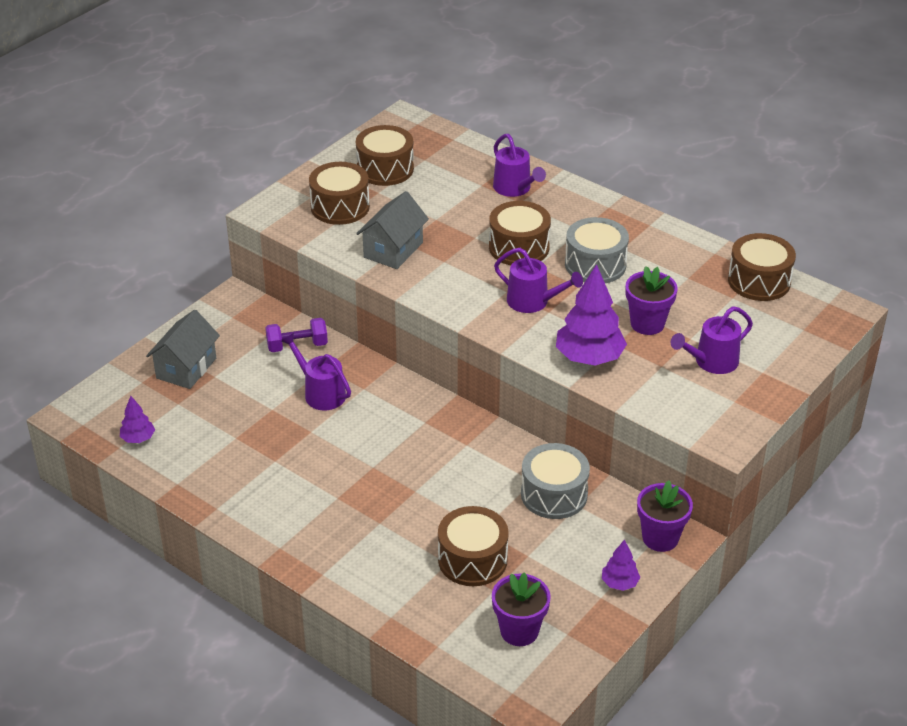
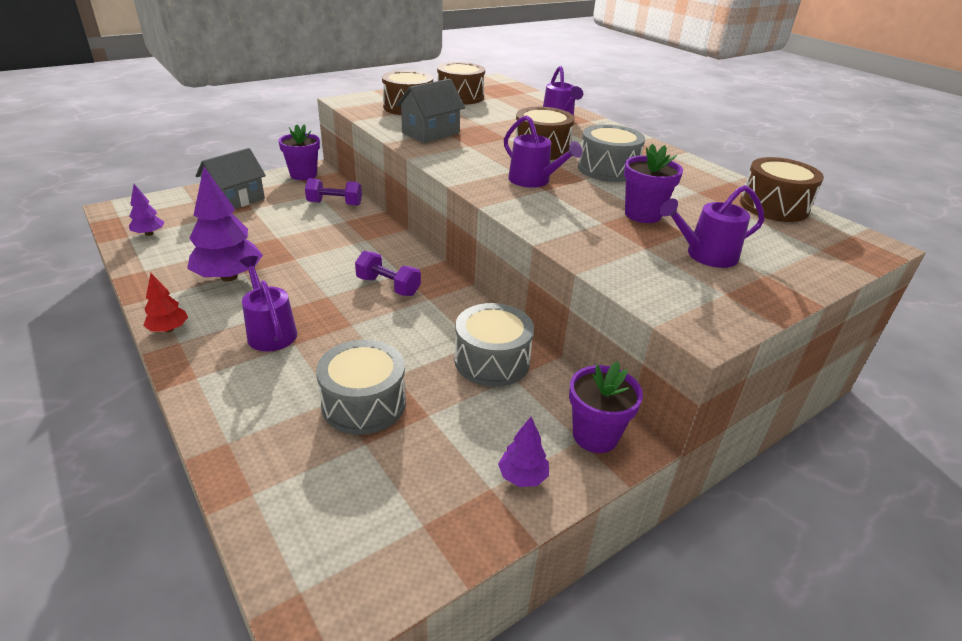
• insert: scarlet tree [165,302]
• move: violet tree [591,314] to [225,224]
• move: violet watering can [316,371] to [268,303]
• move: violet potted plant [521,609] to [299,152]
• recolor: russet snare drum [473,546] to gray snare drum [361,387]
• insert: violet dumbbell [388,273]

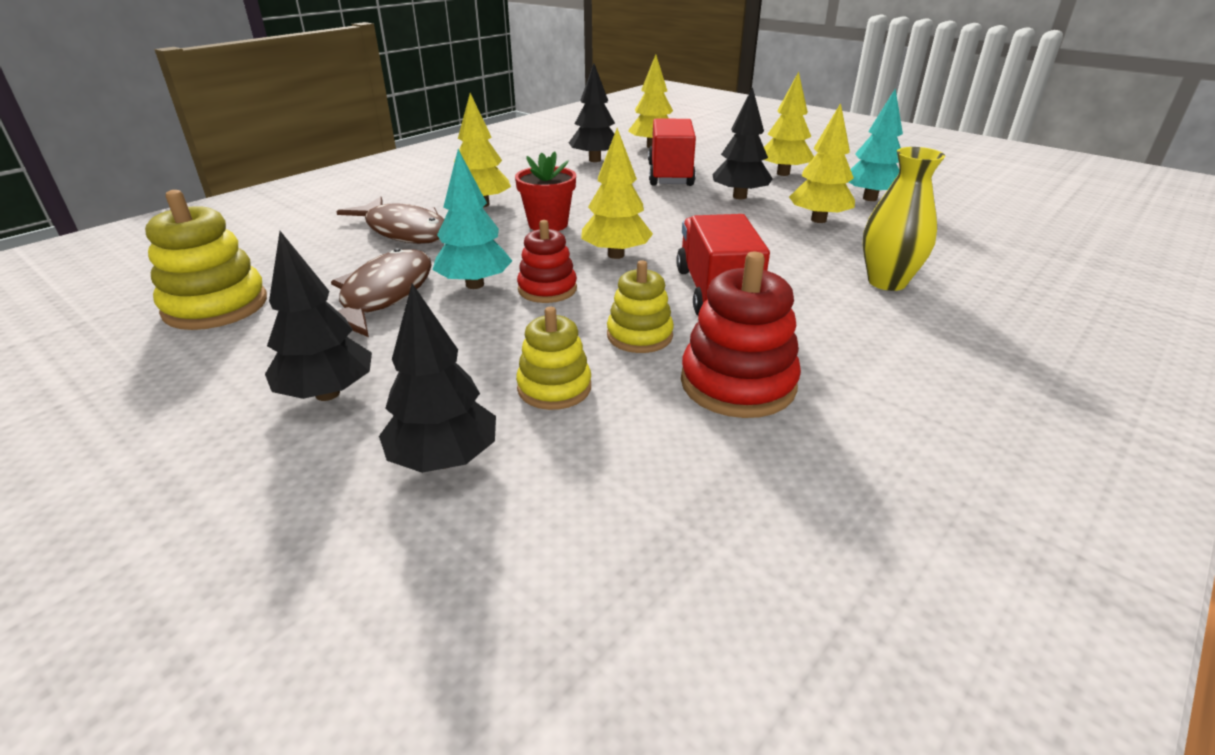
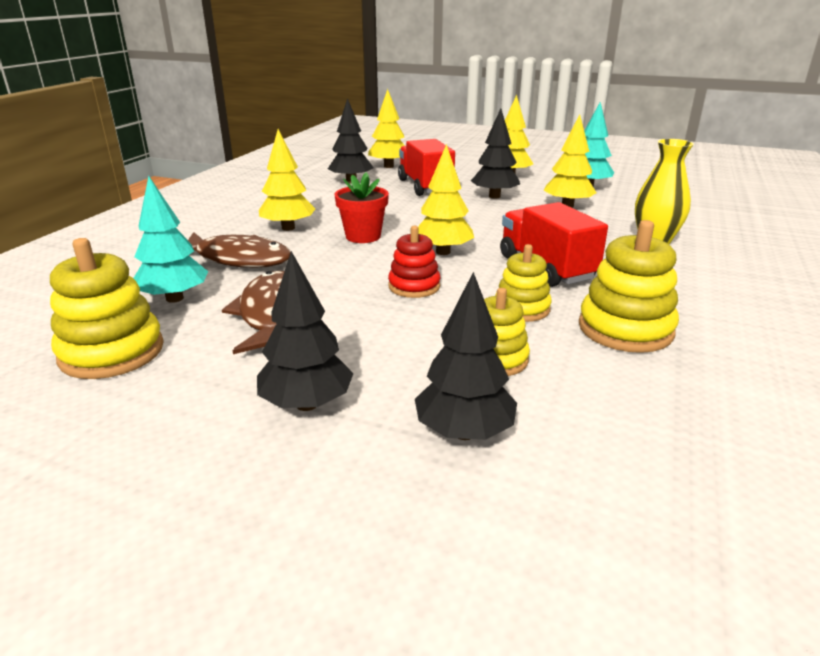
• move: aqua tree [472,219] to [170,239]
• recolor: scarlet stacking toy [741,335] to bright yellow stacking toy [629,286]

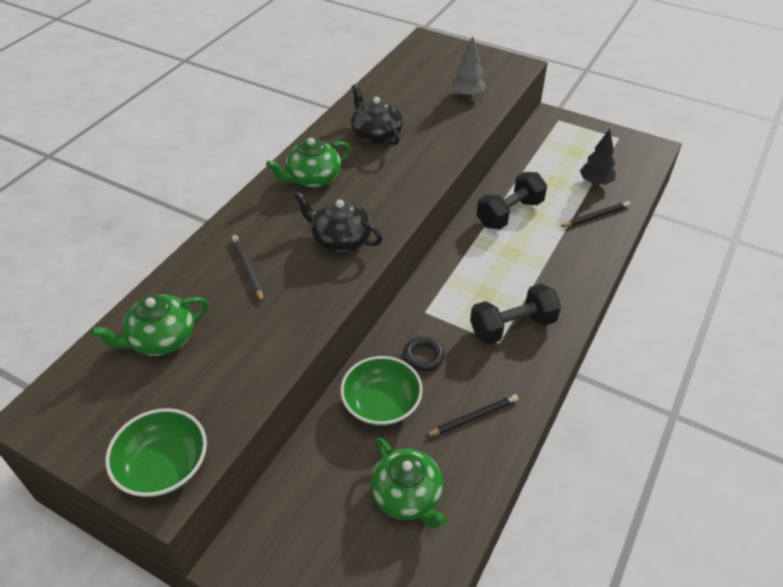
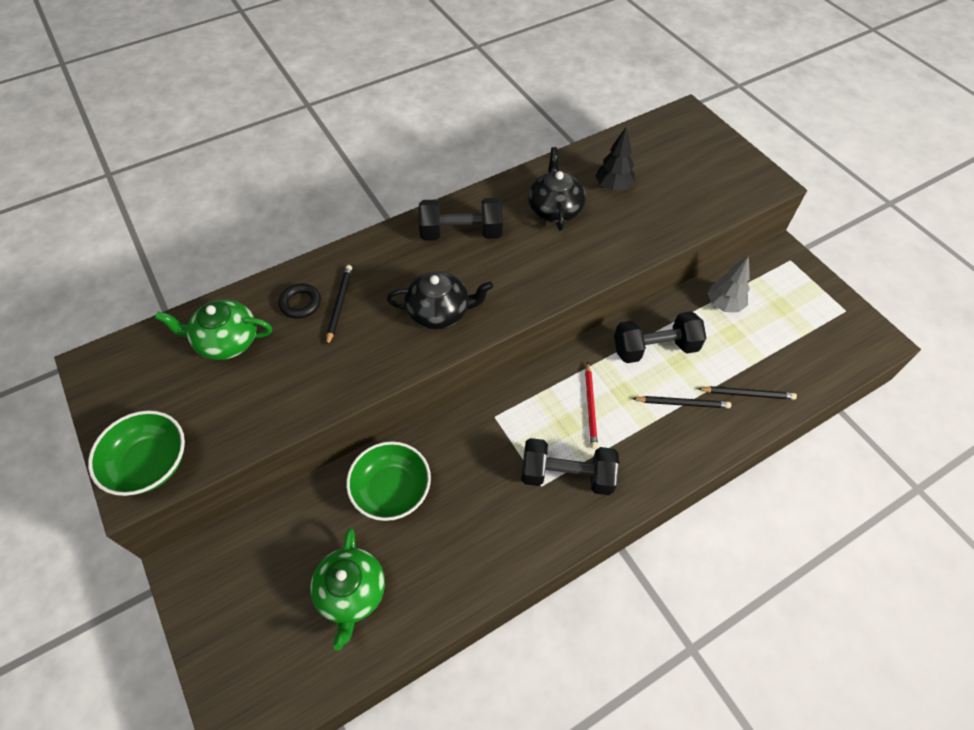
• move: ebony torus [424,354] to [299,301]
• rotate: ebony china teapot [338,222] = [440,300] 120 degrees clockwise
• replace: green china teapot [308,163] to ebony dumbbell [460,219]
• insert: scarlet lead pencil [591,405]
• move: ebony tree [598,157] to [615,159]
• move: ebony lead pencil [472,415] to [681,402]
• move: gray tree [469,67] to [728,284]

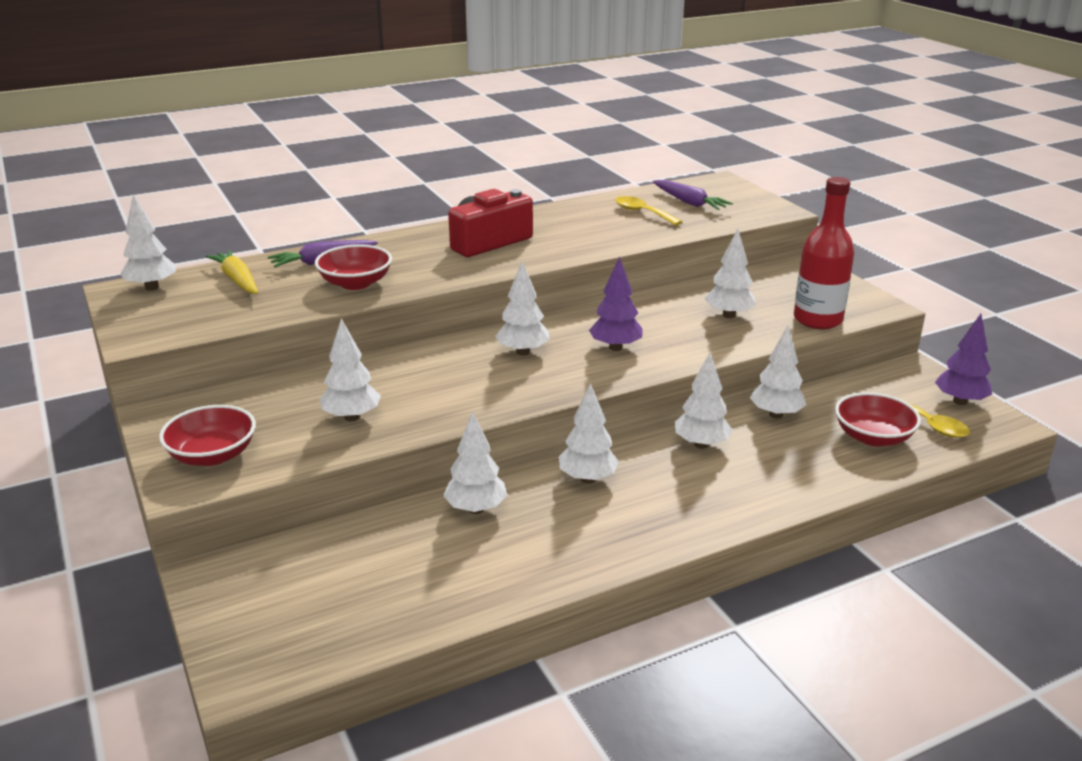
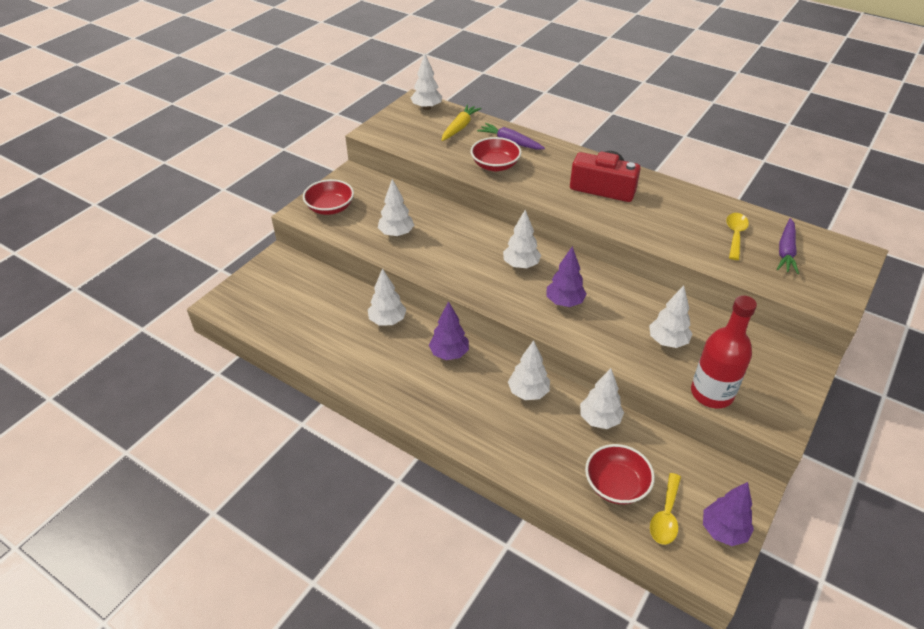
• recolor: white tree [589,433] to violet tree [449,330]

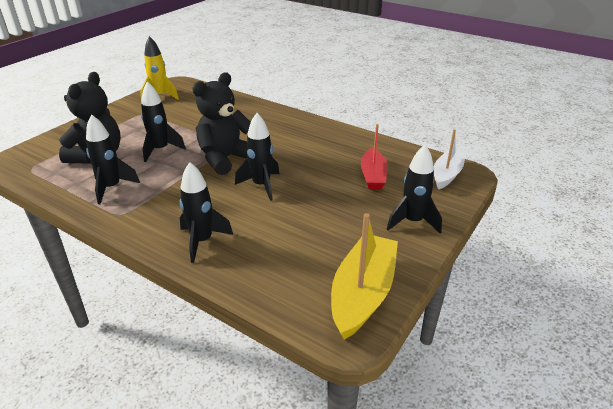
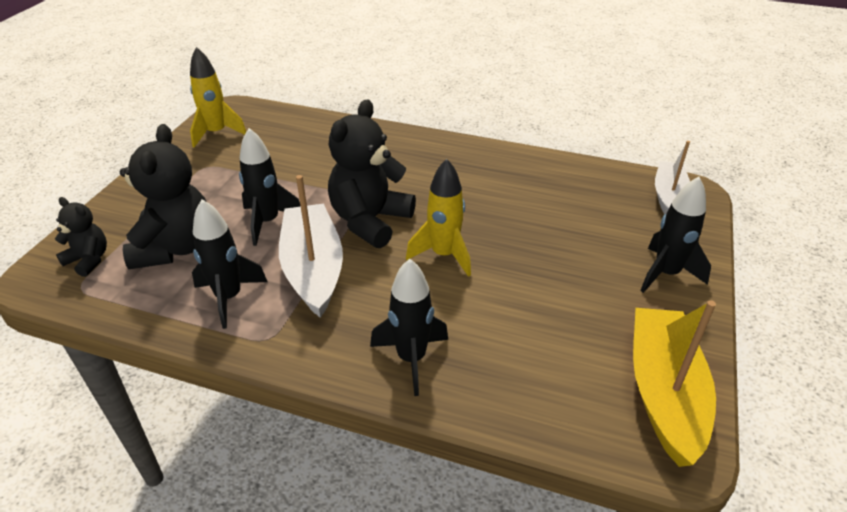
• insert: ebony teddy [81,237]
• insert: white boat [311,246]
• recolor: ebony spaceship [257,157] to bright yellow spaceship [438,218]
• delete: scarlet boat [374,157]

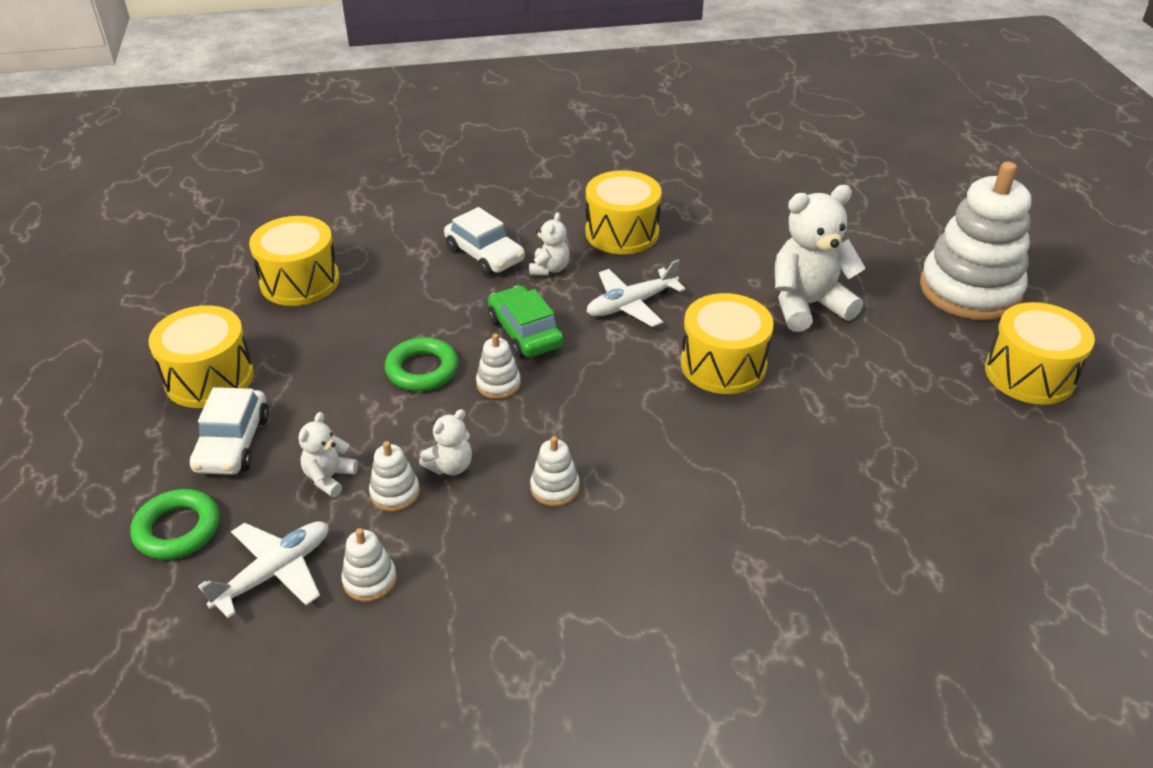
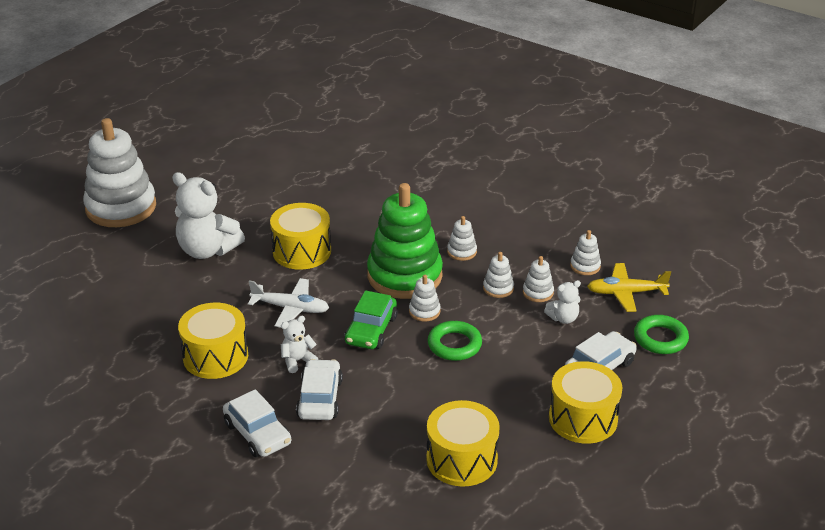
• insert: white toy car [257,423]
• insert: green stacking toy [405,241]
• replace: white teddy [445,442] to white stacking toy [498,275]
• recolor: white aeroplane [263,569] to bright yellow aeroplane [629,287]
• delete: bright yellow snare drum [1040,353]

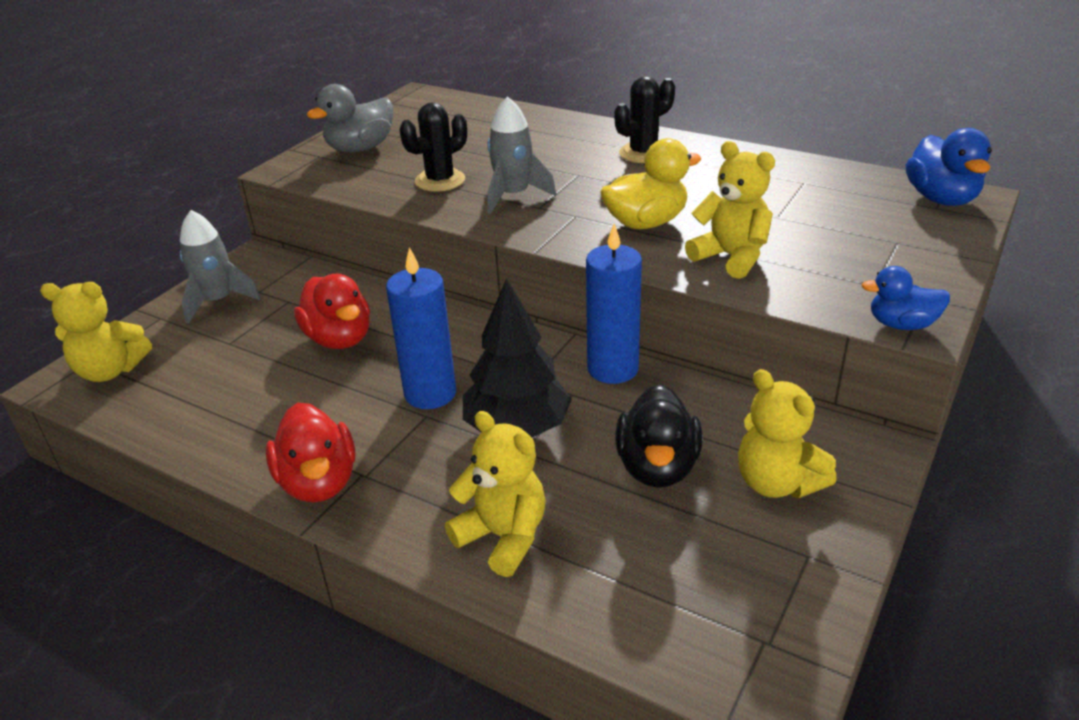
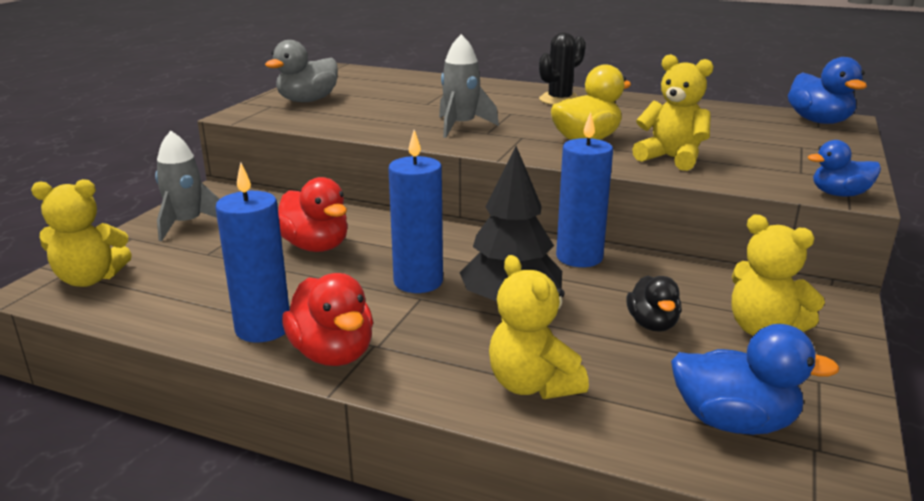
• insert: cobalt pillar candle [252,253]
• rotate: bright yellow teddy [495,494] = [539,327] 150 degrees counterclockwise
• resize: ebony rubber duck [659,436] = [654,304] x0.65
• insert: cobalt rubber duck [755,379]
• delete: ebony saguaro cactus [433,147]

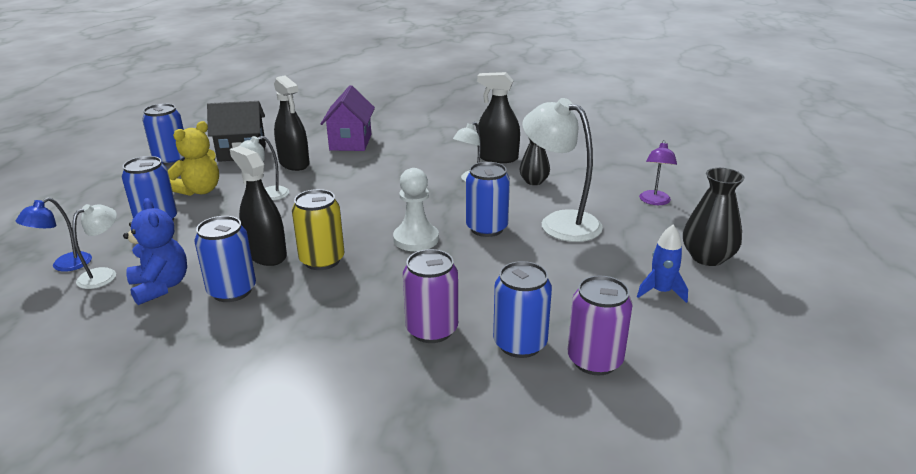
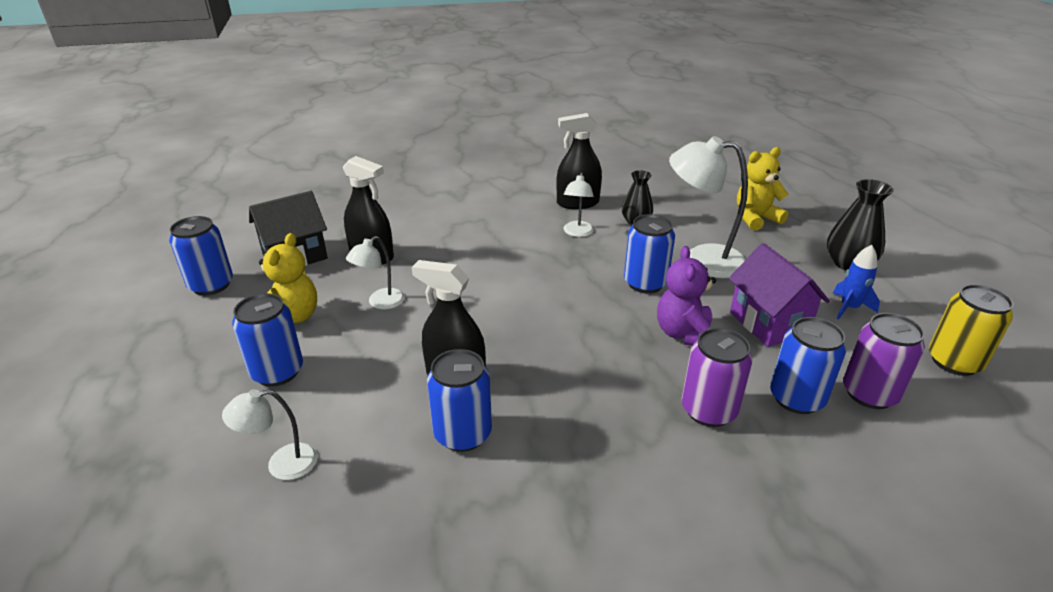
• rotate: white lamp [94,246] = [270,434] 120 degrees counterclockwise
• insert: violet teddy [686,296]
• move: violet house [348,118] to [779,295]
• replace: violet lamp [658,172] to bright yellow teddy [763,189]
• move: bright yellow soda can [318,229] to [971,330]
• delete: cobalt lamp [54,235]
• delete: cobalt teddy [155,251]
• delete: white pawn [416,209]

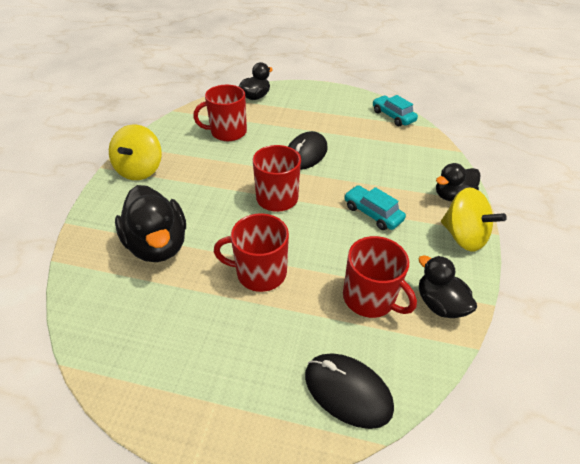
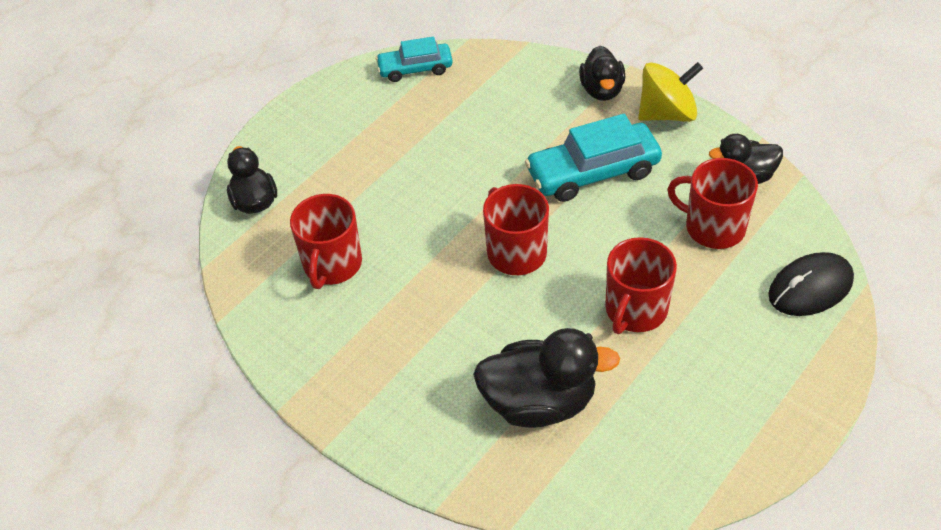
• resize: aqua toy car [375,207] = [593,158] x1.61
• rotate: scarlet coffee mug [380,277] = [712,203] 135 degrees counterclockwise
• delete: bright yellow toy top [135,152]
• delete: ebony mouse [308,150]

